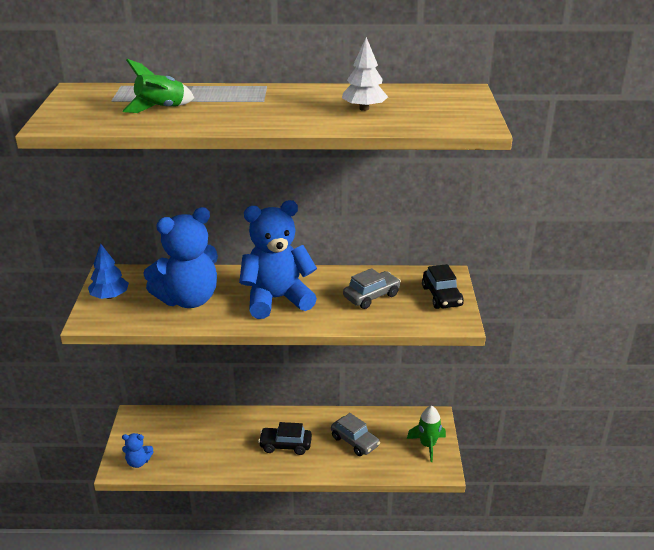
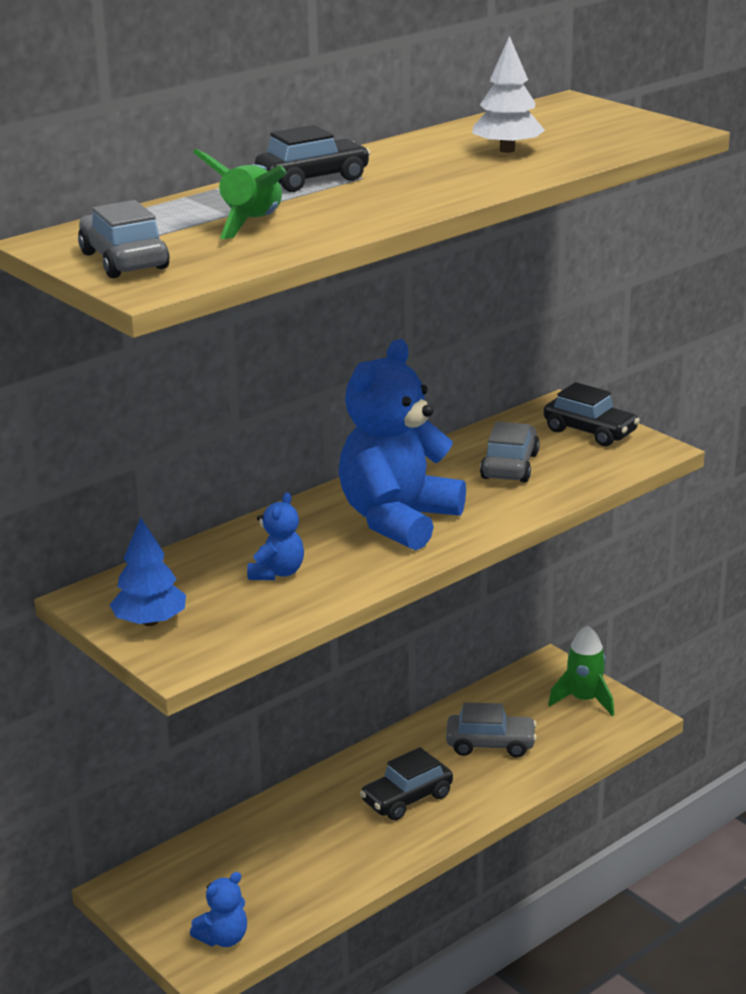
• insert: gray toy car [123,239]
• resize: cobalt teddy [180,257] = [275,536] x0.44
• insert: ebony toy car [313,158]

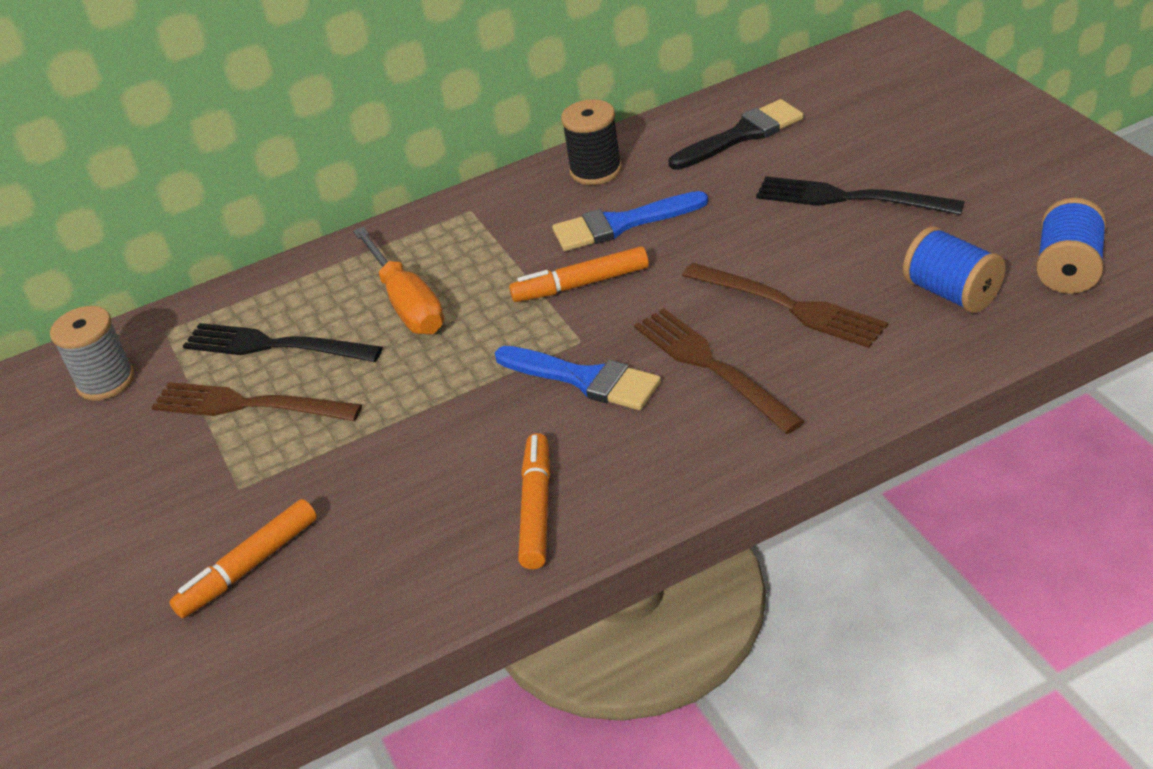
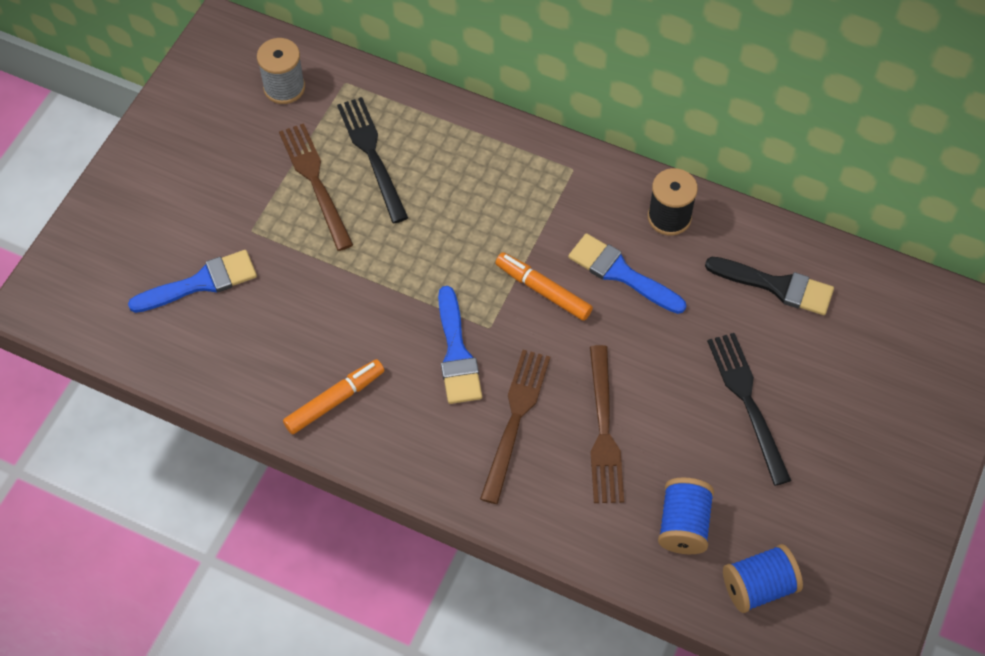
• replace: orange-coloured felt pen [243,558] to cobalt brush [192,281]
• delete: orange-coloured hand screwdriver [398,281]

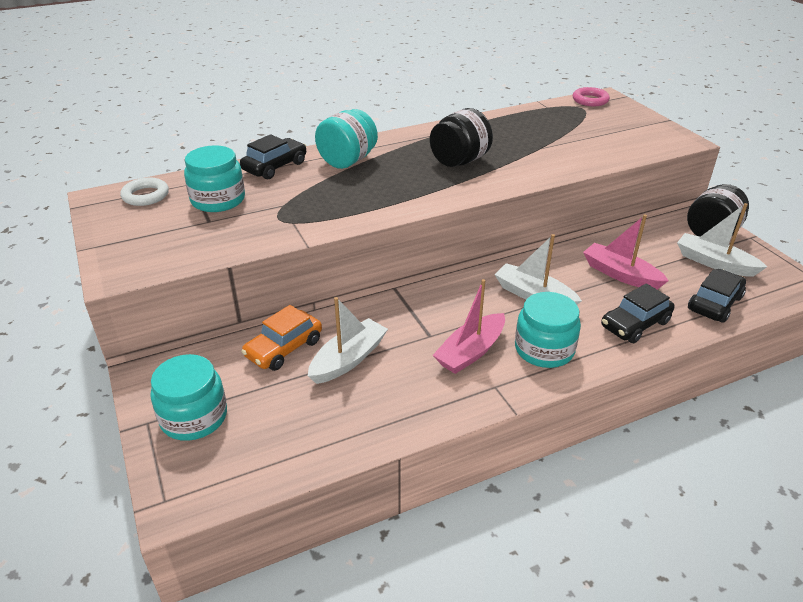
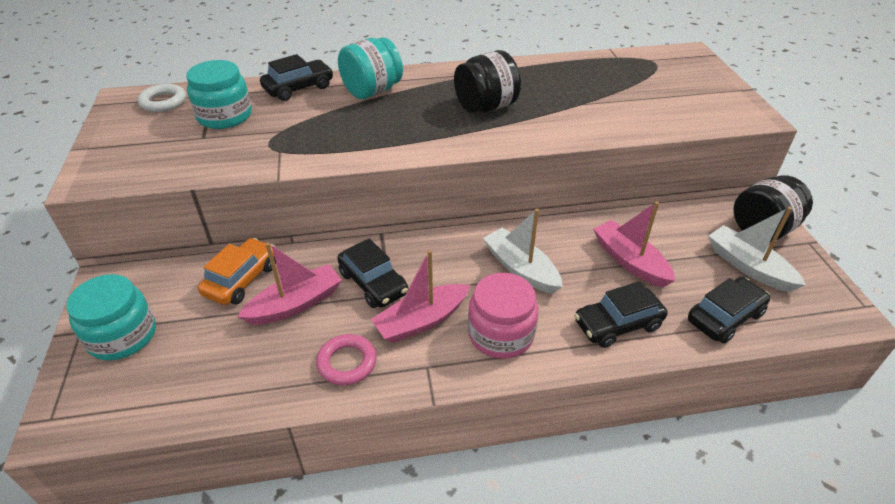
• rotate: orange-coloured toy car [281,338] = [237,271] 150 degrees clockwise
• recolor: white boat [348,340] to rosy boat [289,284]
• move: rosy torus [591,96] to [346,359]
• insert: ebony toy car [373,273]
• recolor: aqua preserve jar [548,330] to rosy preserve jar [503,316]

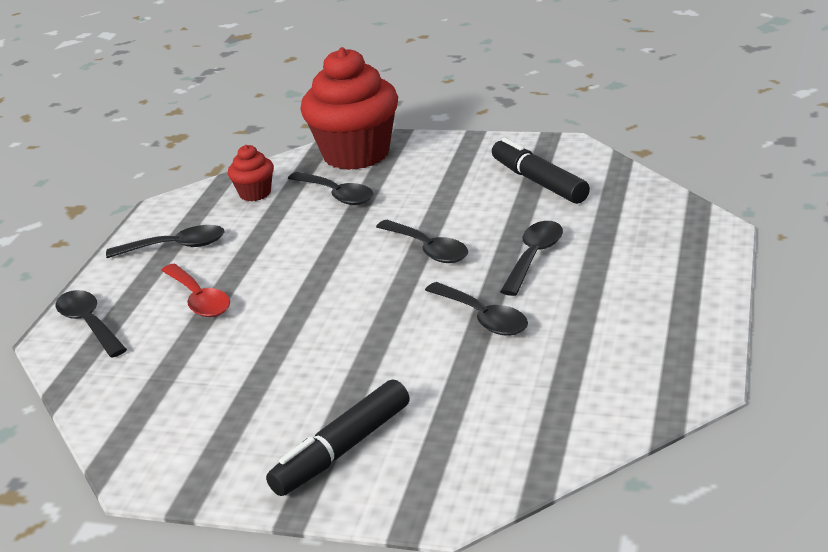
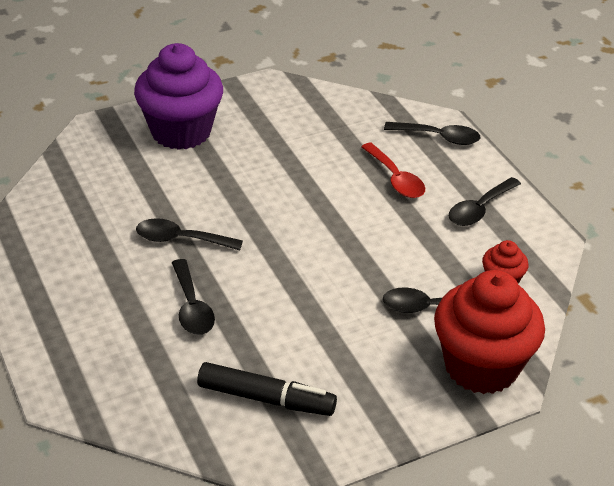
• replace: ebony felt pen [338,437] to violet muffin [178,96]
• rotate: scarlet spoon [195,290] = [393,170] 135 degrees counterclockwise
• delete: ebony spoon [422,241]

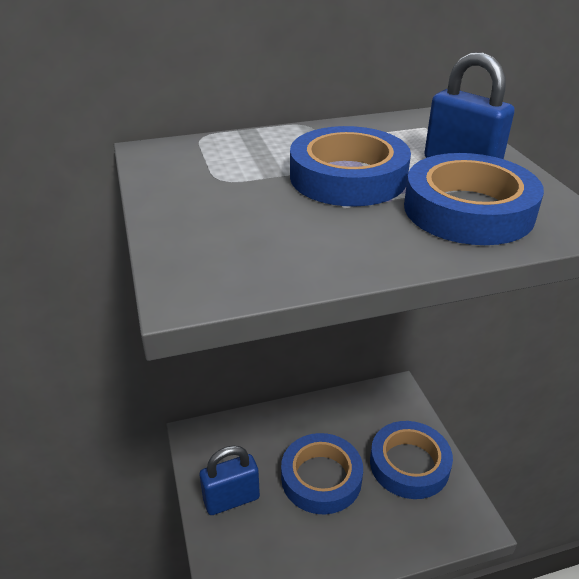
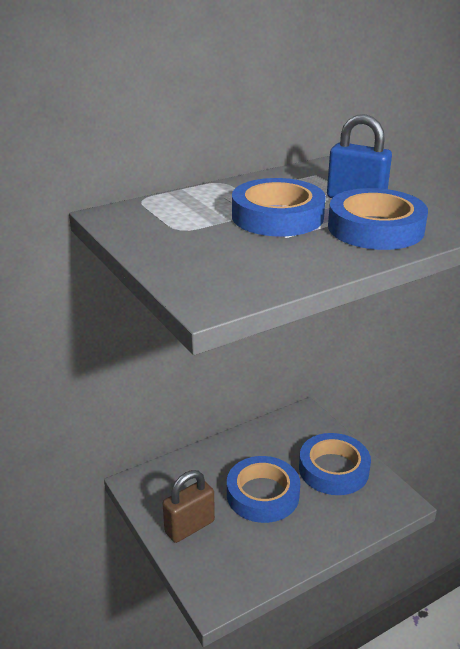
• recolor: cobalt small lock [230,480] to russet small lock [189,506]

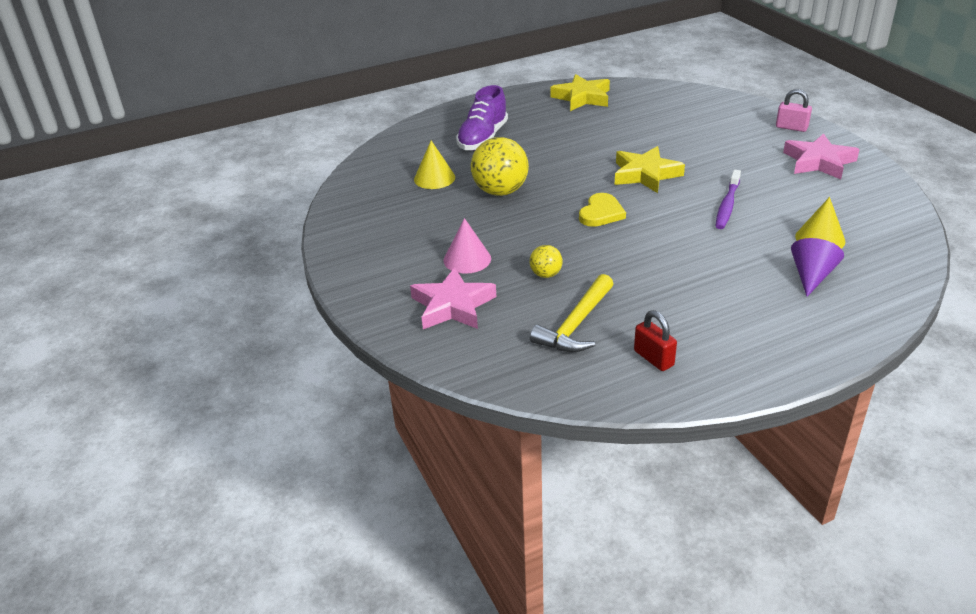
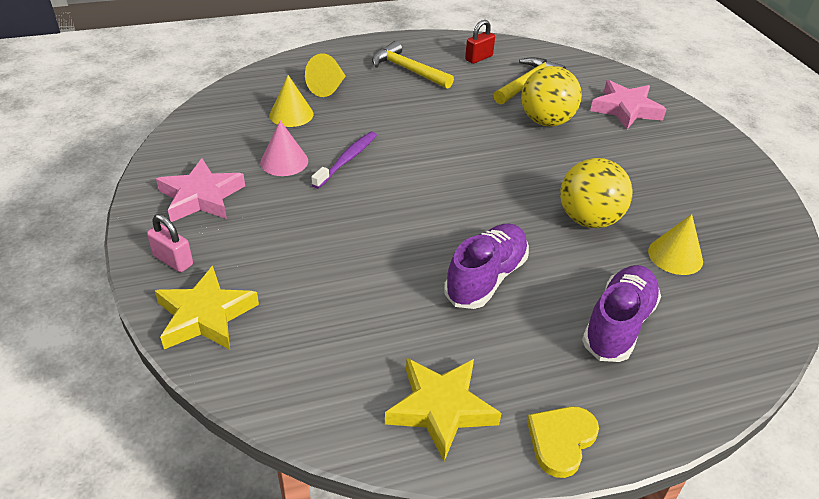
• move: bright yellow five-pointed star [650,169] to [207,308]
• move: rosy cone shape [467,246] to [284,148]
• recolor: violet cone shape [817,267] to bright yellow cone shape [325,75]
• insert: bright yellow hammer [413,65]
• insert: violet sneaker [486,266]
• rotate: scarlet small lock [655,340] = [480,42] 75 degrees clockwise
• resize: bright yellow play ball [546,261] = [551,96] x2.00
• move: bright yellow heart [602,210] to [563,442]

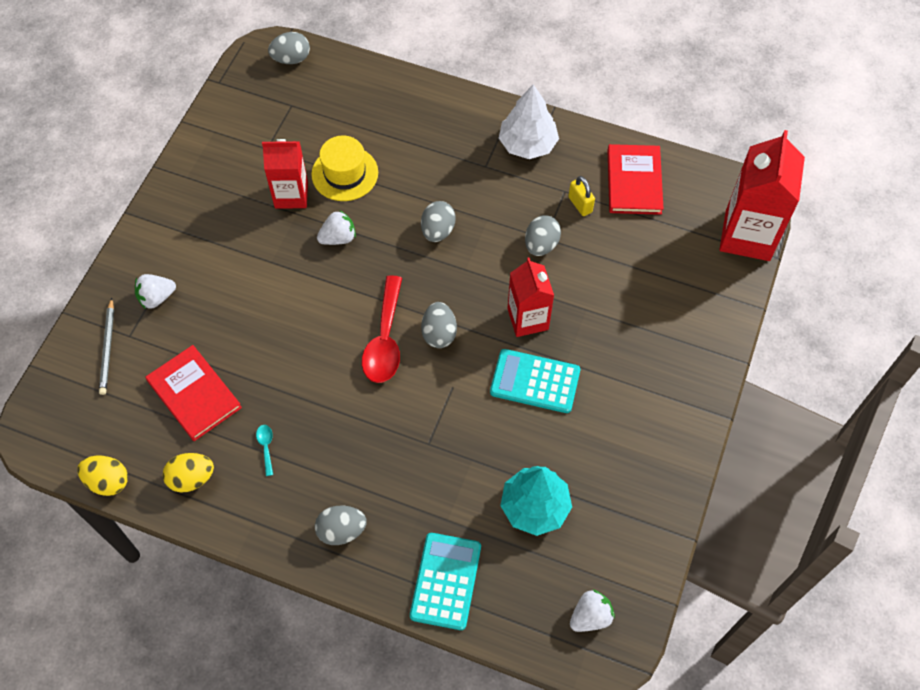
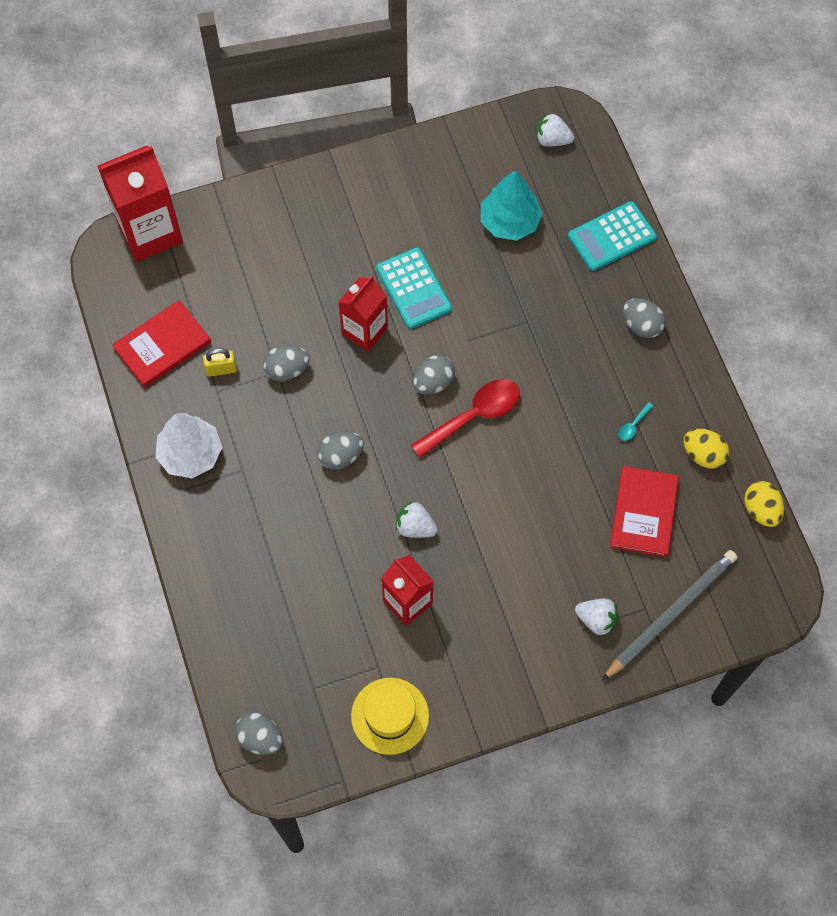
• rotate: bright yellow small lock [581,196] = [220,362] 60 degrees clockwise
• move: bright yellow tall hat [344,168] to [390,716]
• resize: gray lead pencil [106,346] = [669,615] x1.69

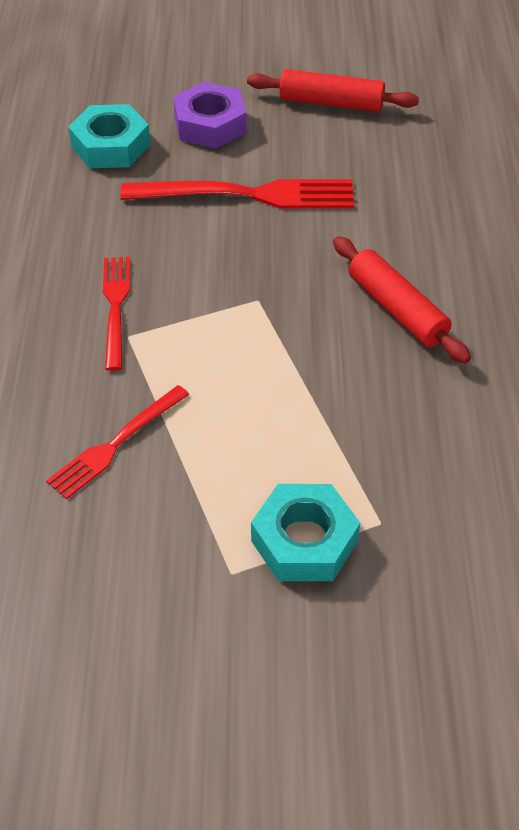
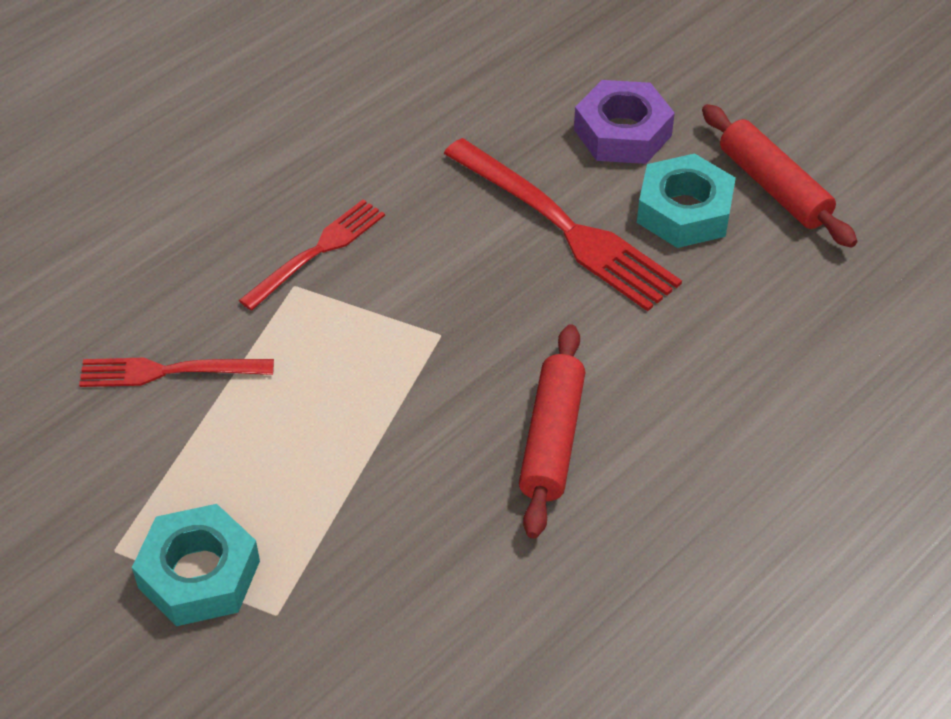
• move: aqua hex nut [109,136] to [686,200]

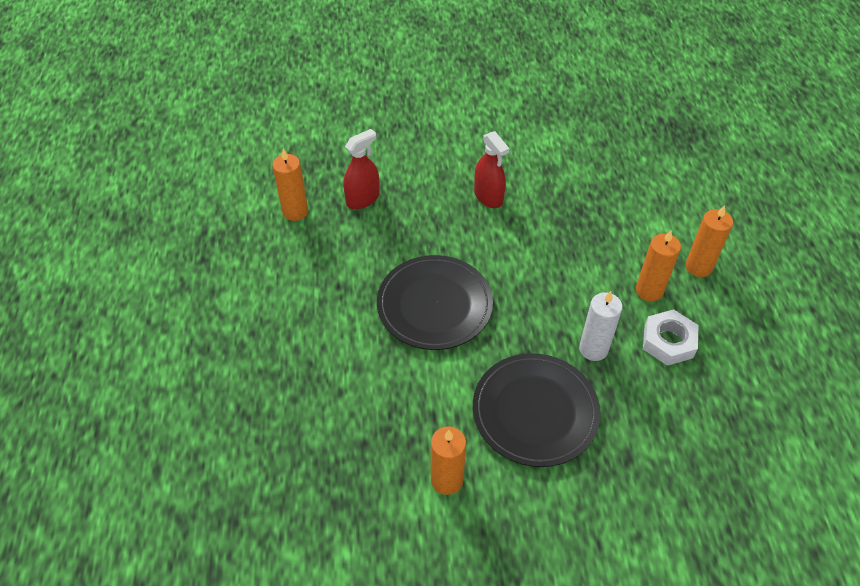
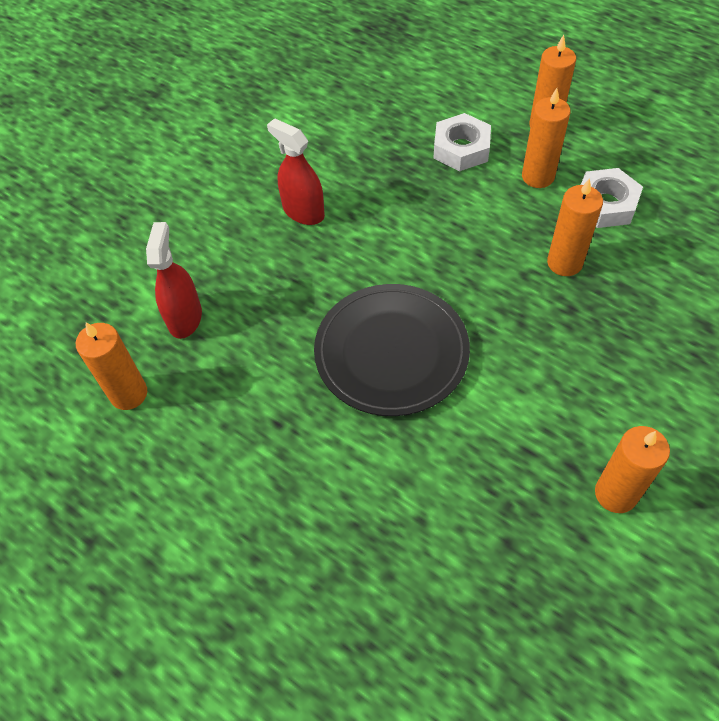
• rotate: scarlet spray bottle [492,169] = [296,171] 150 degrees counterclockwise
• insert: white hex nut [462,142]
• recolor: white pillar candle [600,326] to orange-coloured pillar candle [575,227]
• delete: ebony dinner plate [537,410]

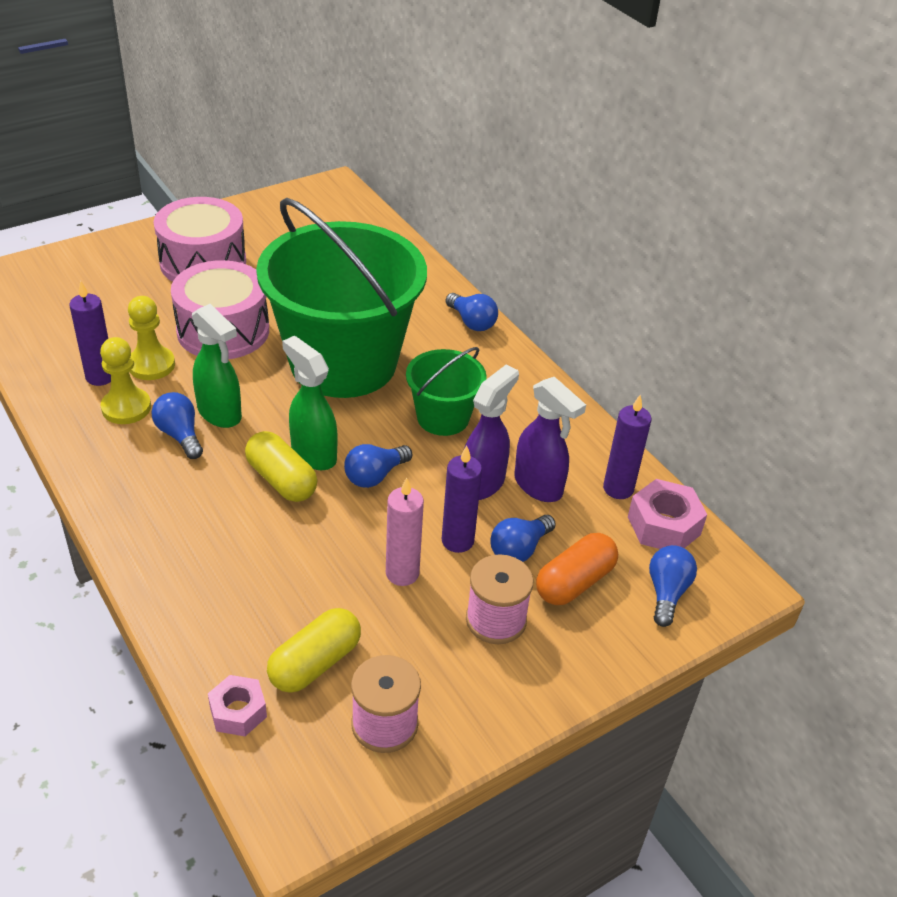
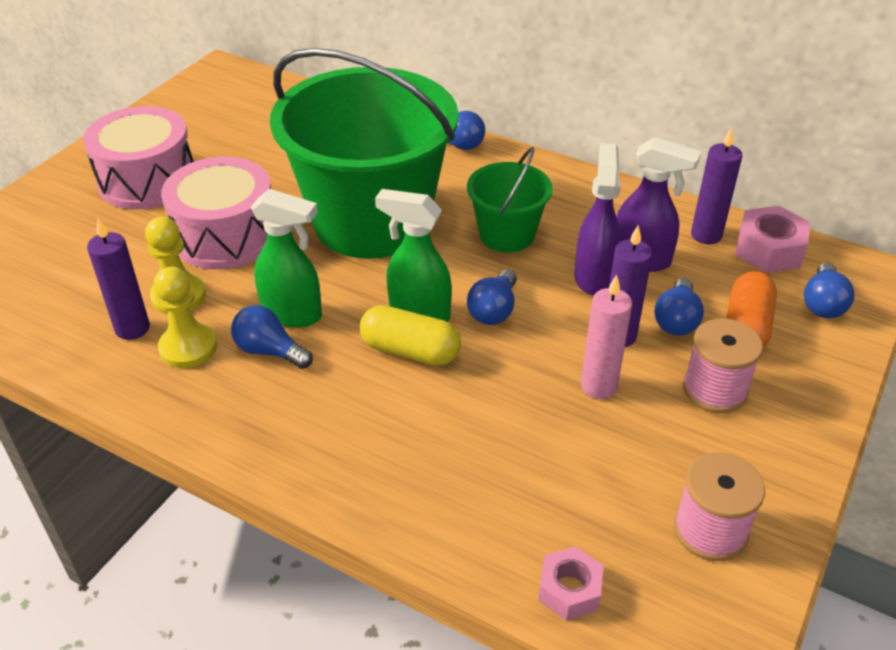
• rotate: cobalt light bulb [673,586] = [829,290] 150 degrees counterclockwise
• delete: bright yellow pill shape [314,650]

